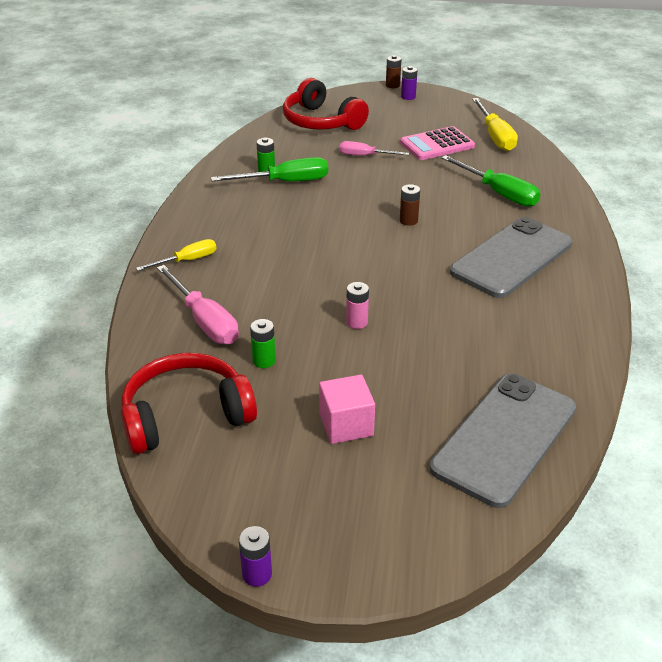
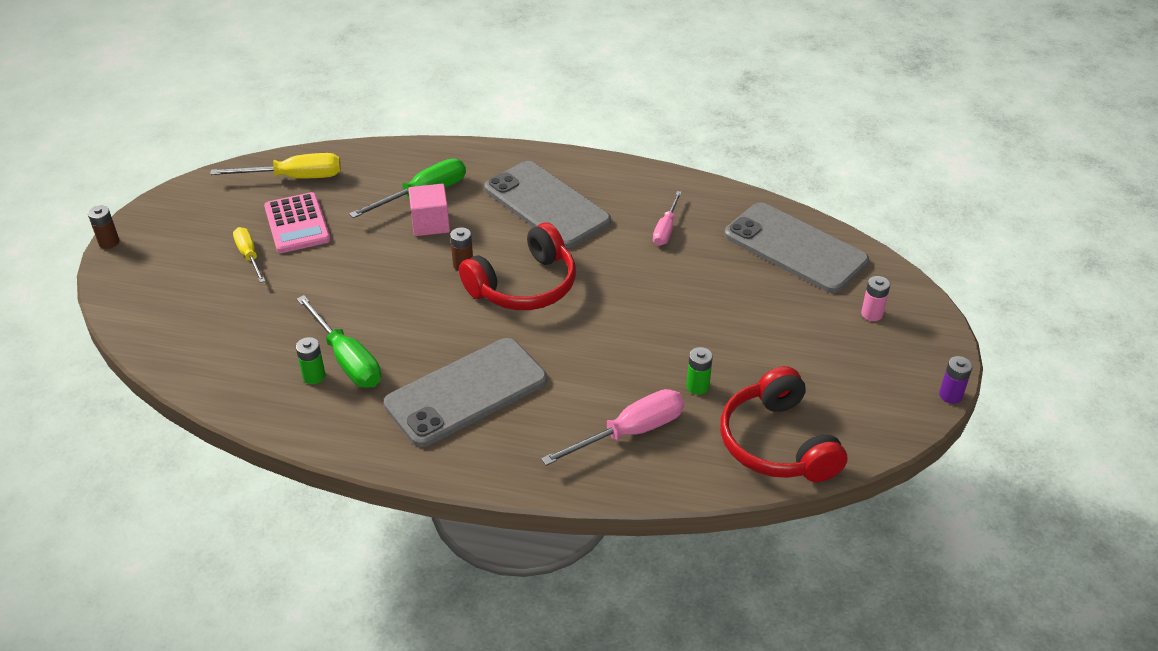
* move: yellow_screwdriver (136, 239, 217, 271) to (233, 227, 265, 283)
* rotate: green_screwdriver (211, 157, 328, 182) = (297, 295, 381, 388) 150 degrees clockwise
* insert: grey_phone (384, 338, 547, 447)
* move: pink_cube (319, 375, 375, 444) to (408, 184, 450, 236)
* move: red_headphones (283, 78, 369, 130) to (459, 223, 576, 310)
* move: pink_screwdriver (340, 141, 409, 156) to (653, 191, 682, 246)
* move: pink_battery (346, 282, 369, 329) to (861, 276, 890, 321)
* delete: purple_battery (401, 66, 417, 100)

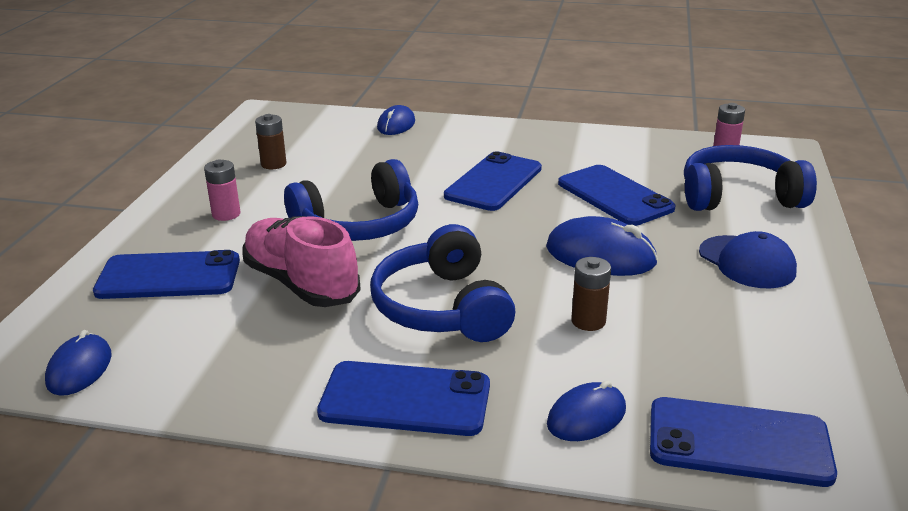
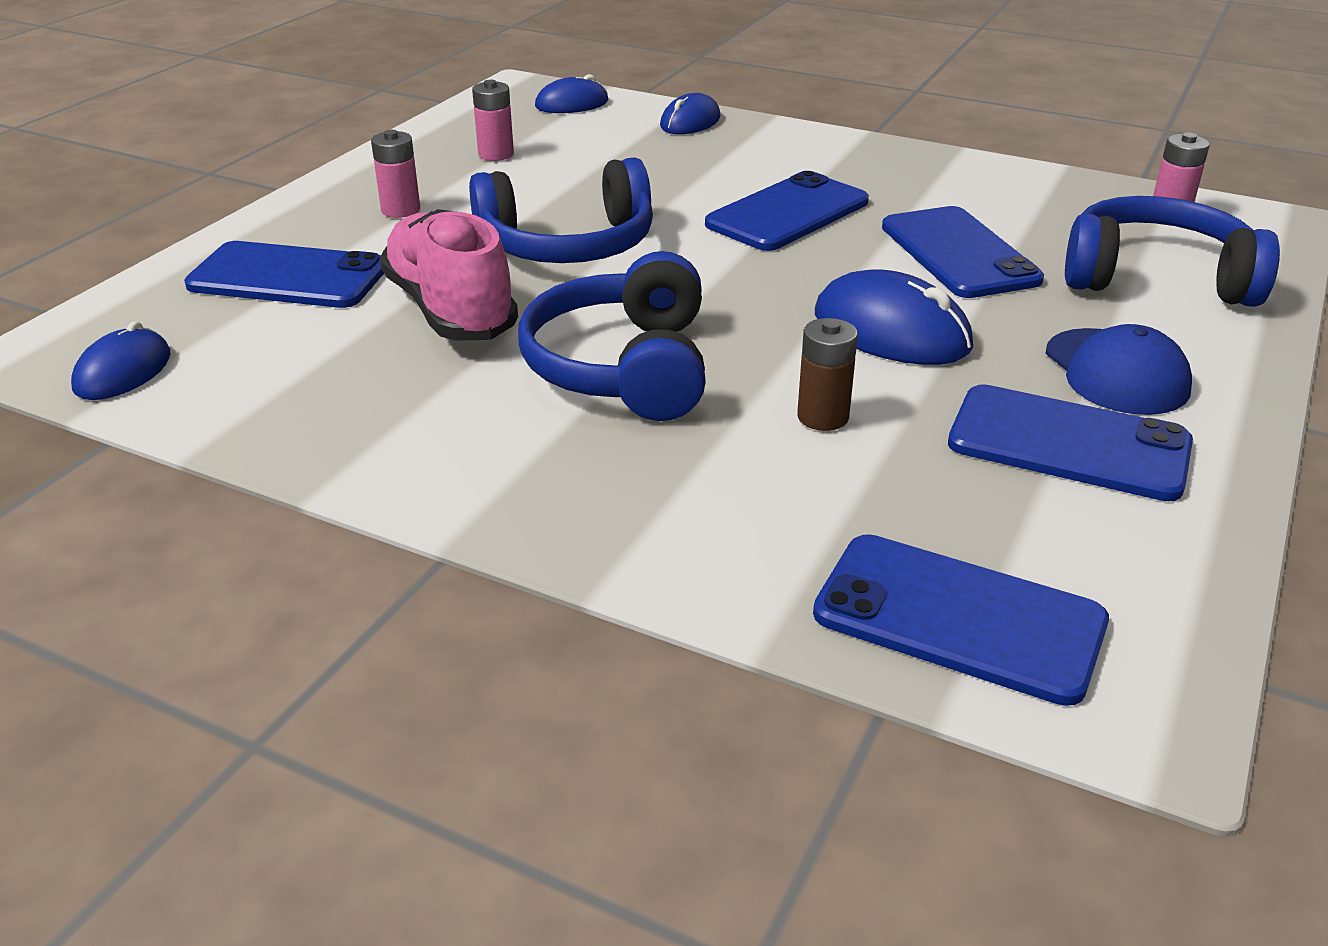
* recolor: brown_battery (255, 114, 286, 169) to pink_battery (472, 80, 514, 161)
* move: blue_mouse (547, 380, 626, 441) to (535, 74, 608, 113)
* move: blue_phone (317, 361, 490, 436) to (948, 384, 1193, 501)

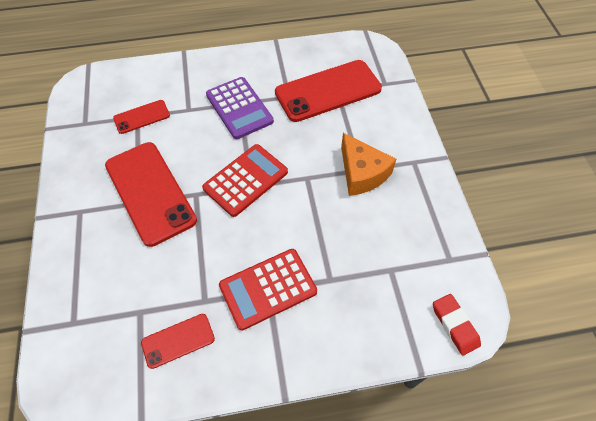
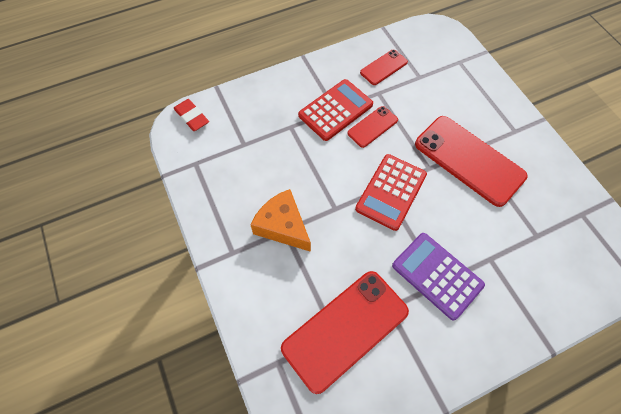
* move: red_phone (113, 100, 170, 134) to (347, 106, 398, 148)

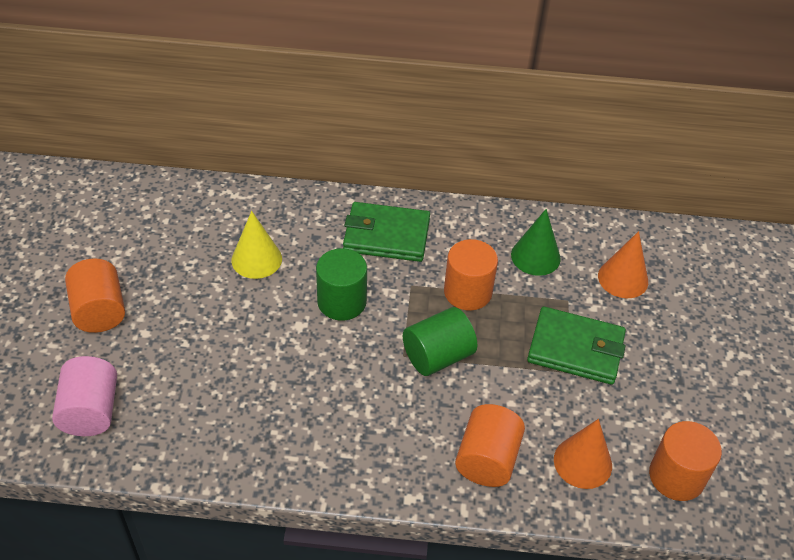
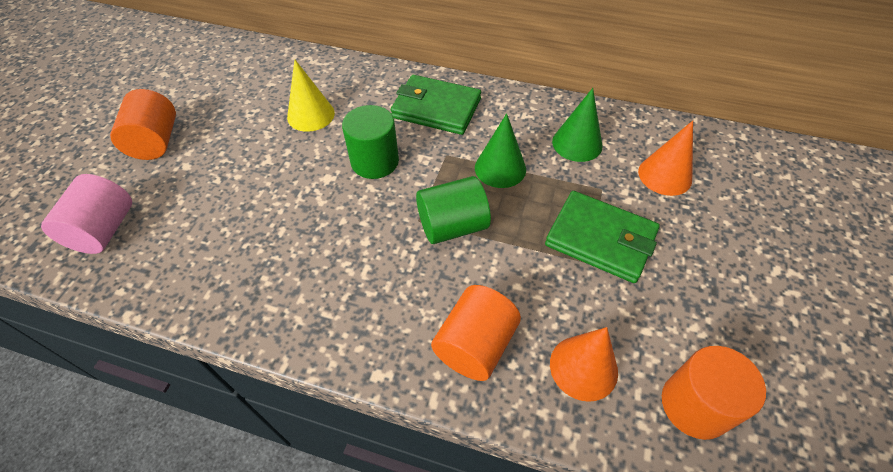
* replace: orange_cylinder (444, 239, 498, 311) to green_cone (475, 113, 526, 188)

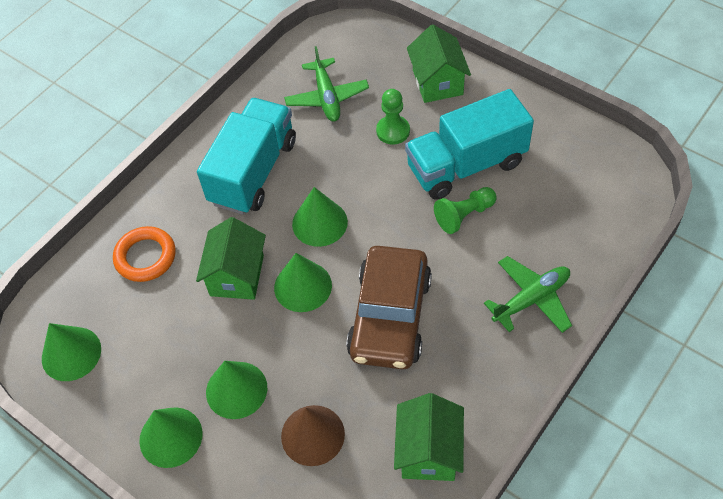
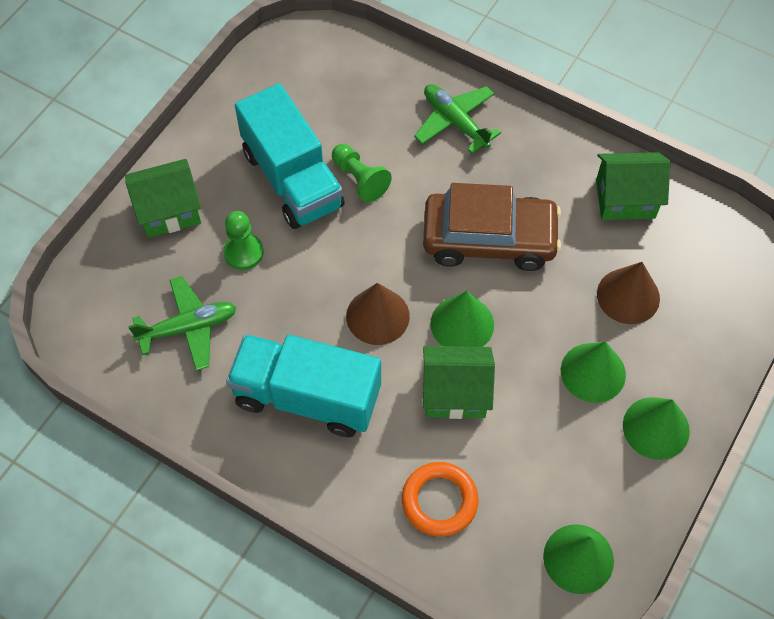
* recolor: green_cone (292, 187, 348, 247) to brown_cone (346, 283, 410, 345)

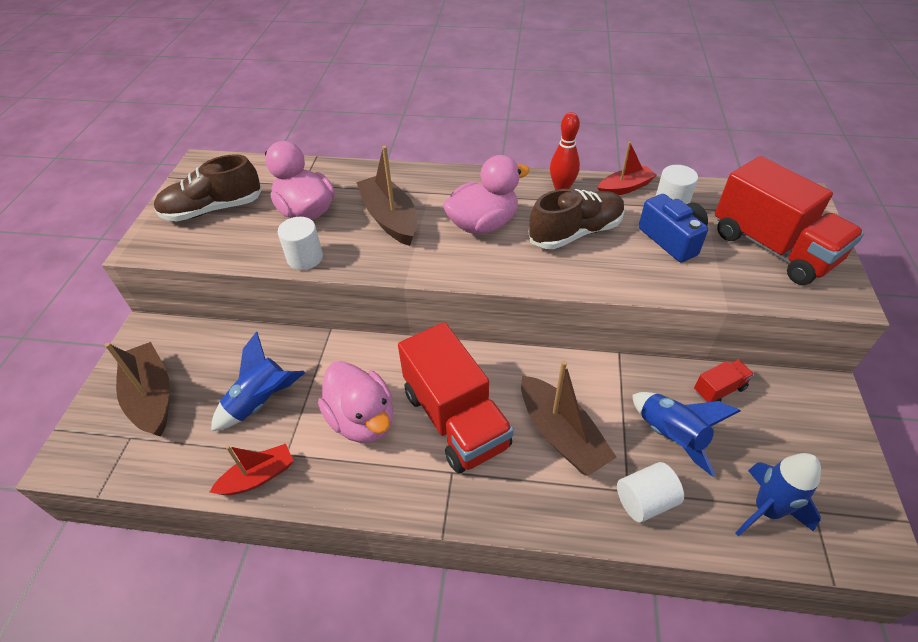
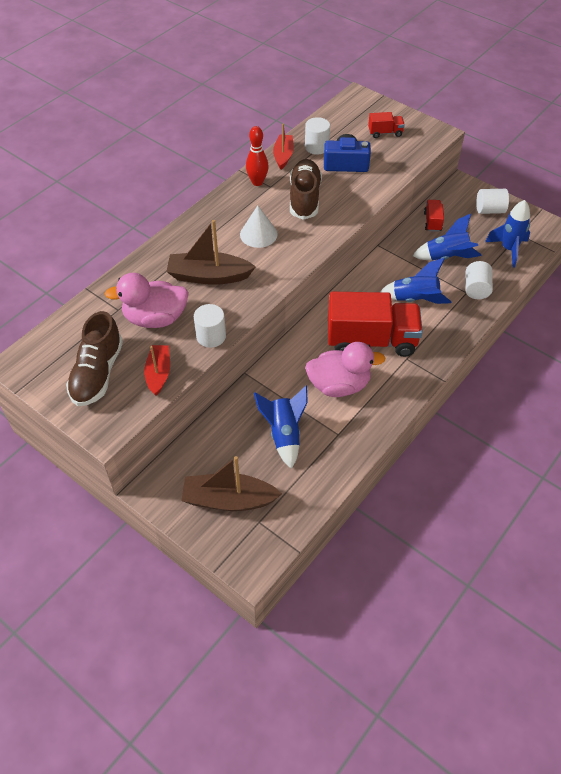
* move: red_boat (210, 444, 294, 495) to (144, 345, 170, 396)
* replace: pink_duck (443, 155, 530, 235) to white_cone (240, 205, 278, 248)
* resize: red_truck (715, 156, 864, 285) = (368, 112, 405, 138) x0.43
* replace: brown_boat (521, 361, 616, 476) to blue_rocket (380, 258, 451, 304)
* insert: white_cylinder (476, 189, 509, 214)

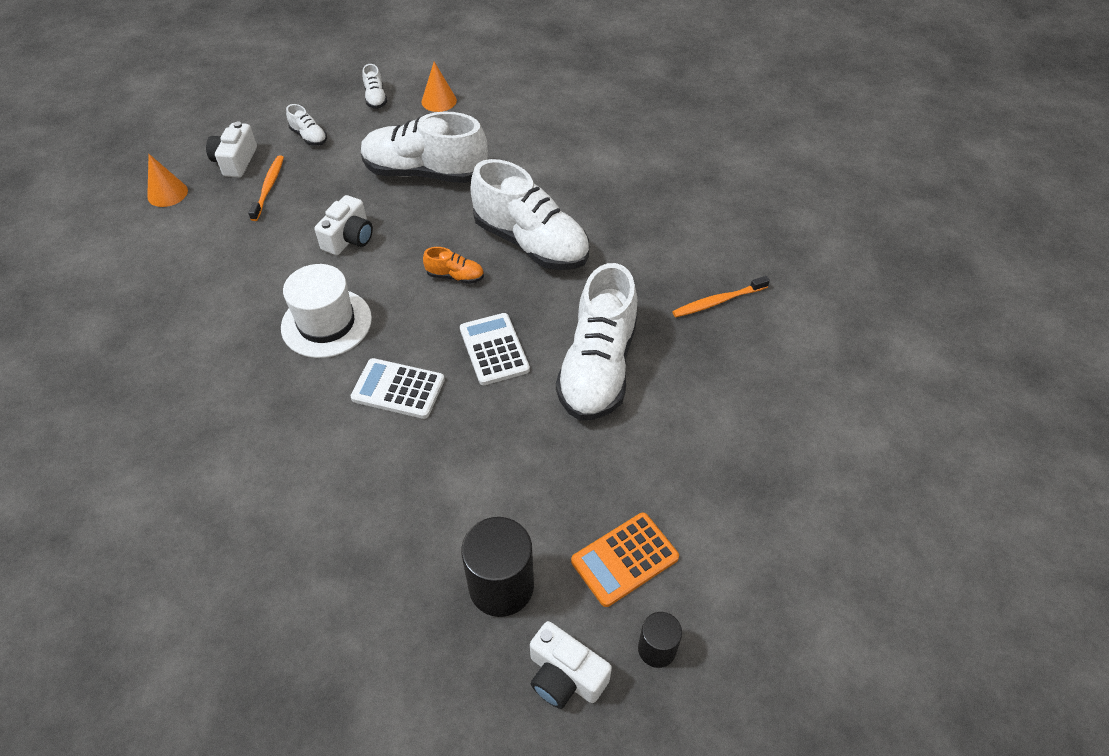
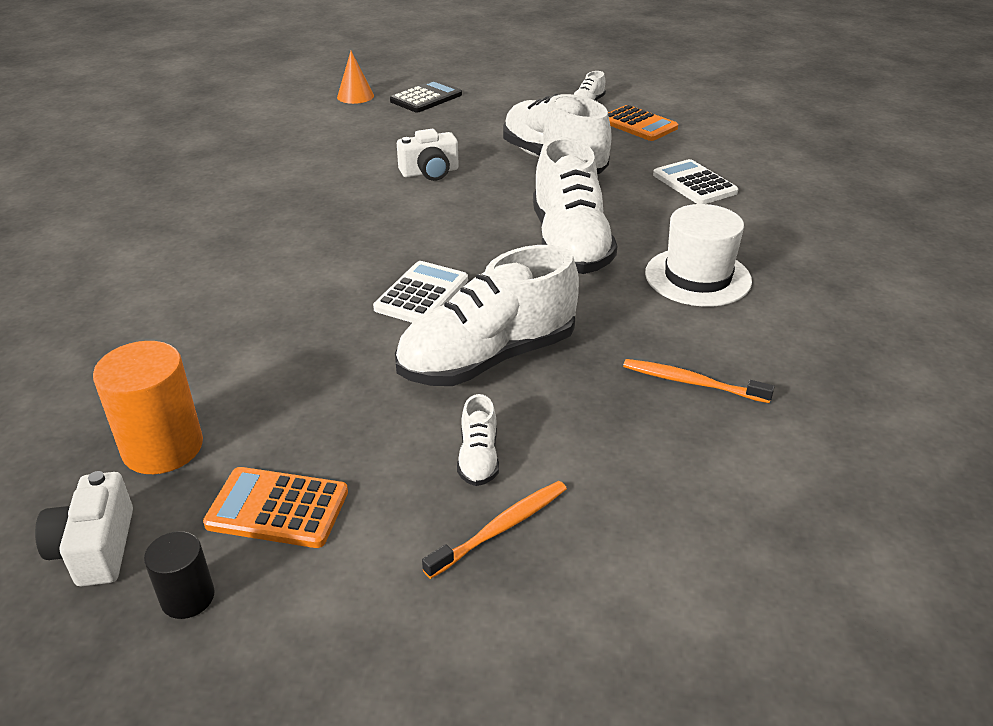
* recolor: black_cylinder (461, 517, 534, 617) to orange_cylinder (93, 341, 203, 474)
* replace: white_camera (206, 121, 257, 177) to black_calculator (390, 80, 462, 113)
* move: orange_toothbrush (248, 155, 284, 221) to (422, 481, 567, 579)
* move: white_shoe (286, 104, 327, 146) to (457, 394, 499, 486)
* replace: orange_cone (422, 62, 457, 112) to orange_calculator (608, 105, 678, 141)
* move: white_hat (281, 264, 372, 358) to (645, 204, 752, 307)
* move: white_calculator (351, 358, 445, 419) to (653, 159, 738, 204)
* delete: orange_shoe (423, 247, 484, 284)

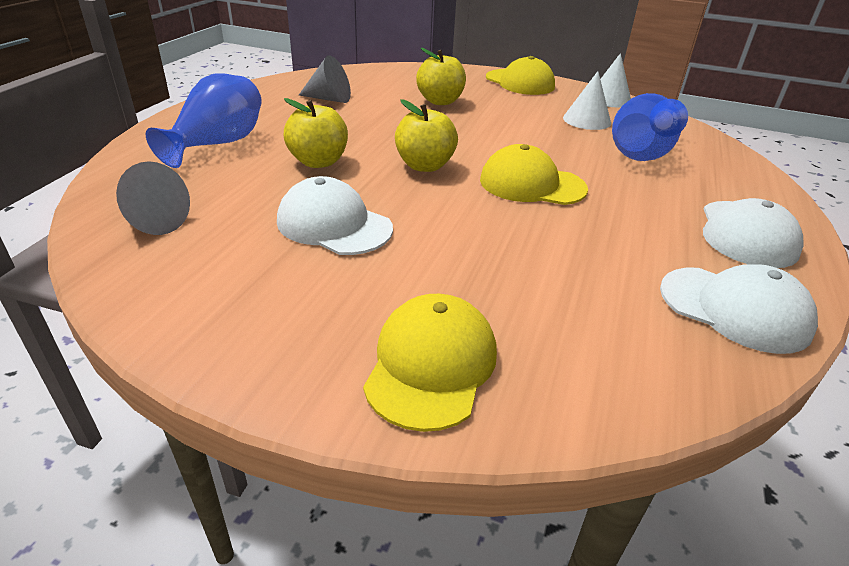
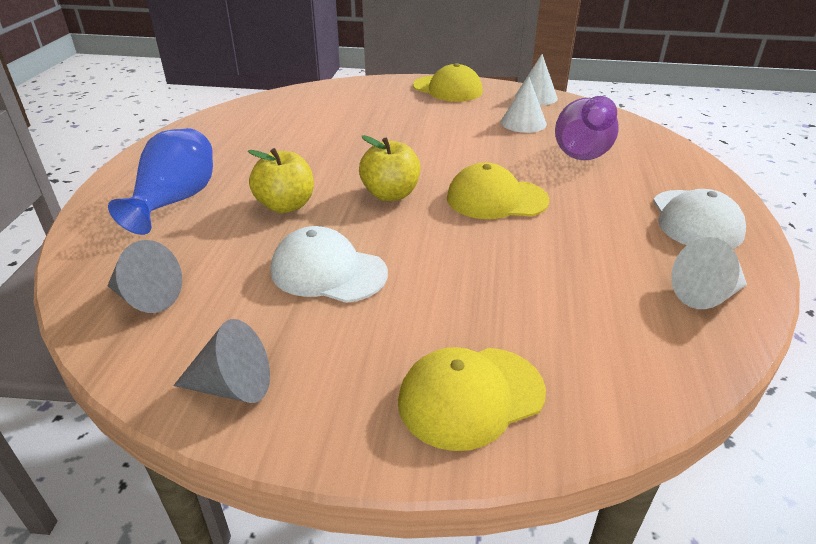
* move: grey_cone (299, 55, 351, 103) to (173, 319, 270, 403)
* rotate: yellow_cap (363, 294, 497, 432) = (398, 347, 546, 451) 120 degrees counterclockwise
* recolor: blue_vase (612, 93, 688, 161) to purple_vase (555, 96, 619, 160)
* replace: white_cap (660, 264, 818, 354) to white_cone (671, 237, 747, 309)
* delete: yellow_apple (416, 48, 466, 105)

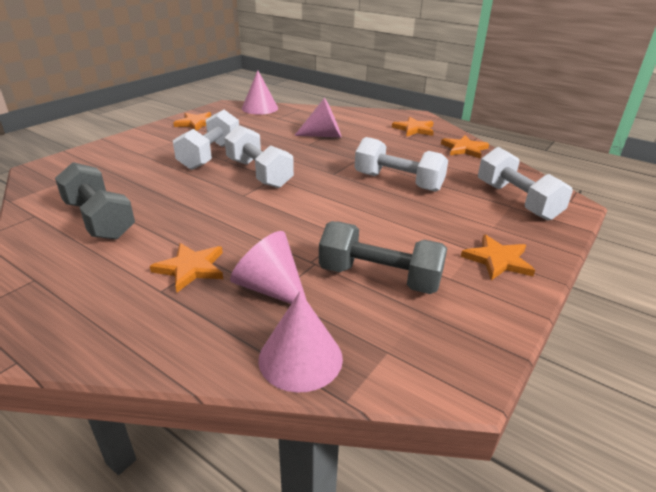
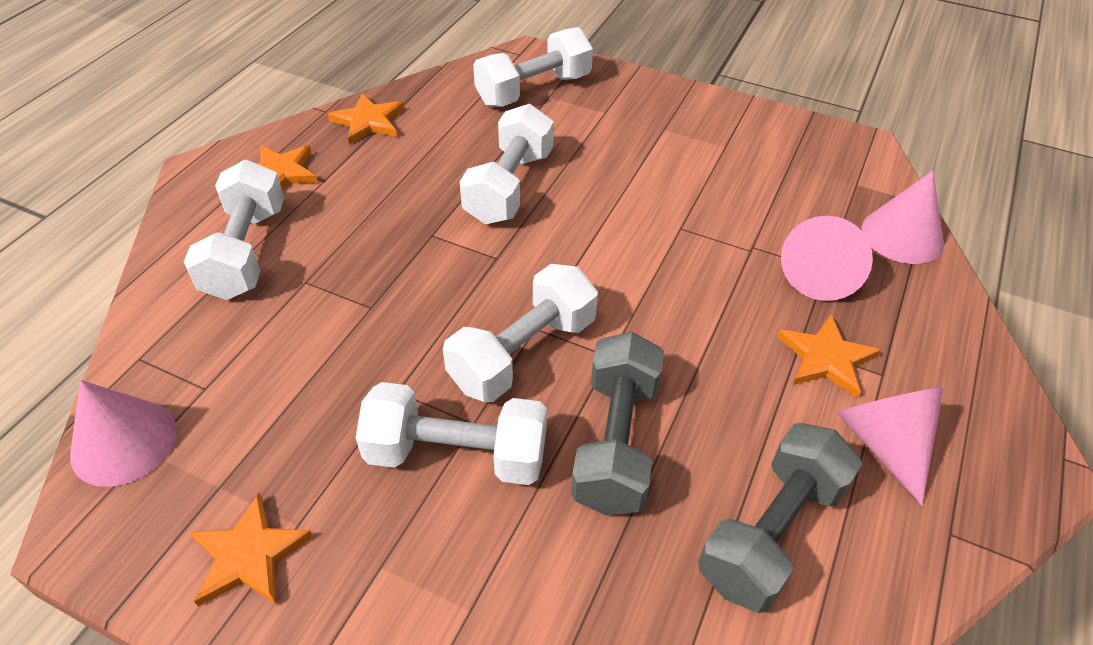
* insert: white_dumbbell (184, 160, 284, 300)
* move: grey_dumbbell (319, 221, 447, 294) to (571, 332, 664, 515)
* move: pink_cone (294, 98, 341, 137) to (837, 388, 943, 506)
* delete: orange_star (461, 234, 535, 280)

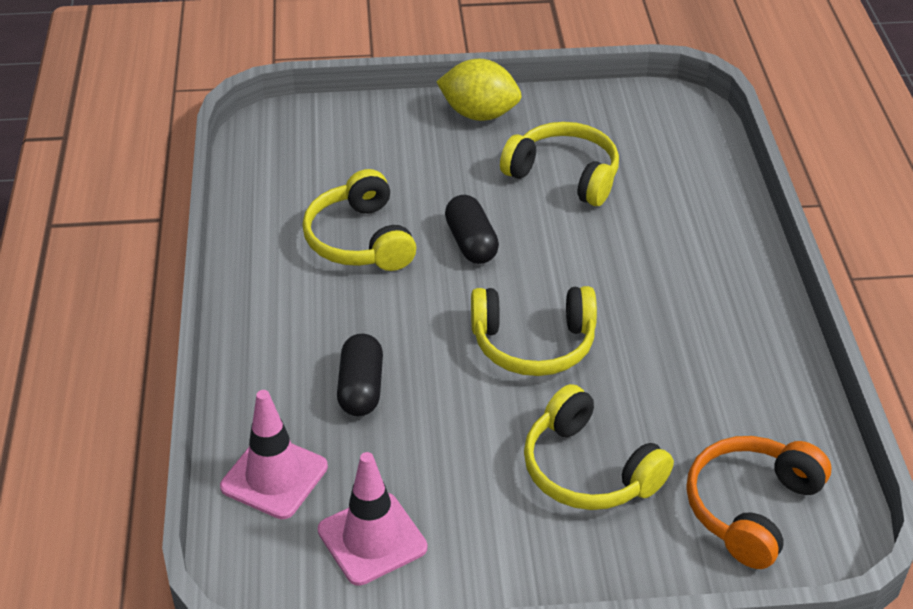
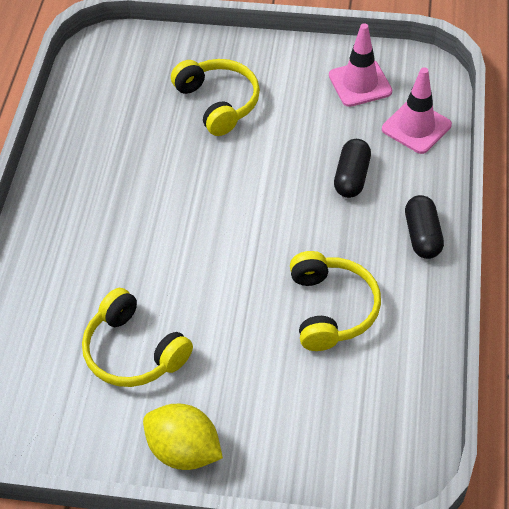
* move: black_capsule (445, 195, 499, 264) to (405, 195, 444, 259)
* delete: yellow_headphones (471, 286, 597, 376)
* delete: orange_headphones (686, 436, 831, 569)

